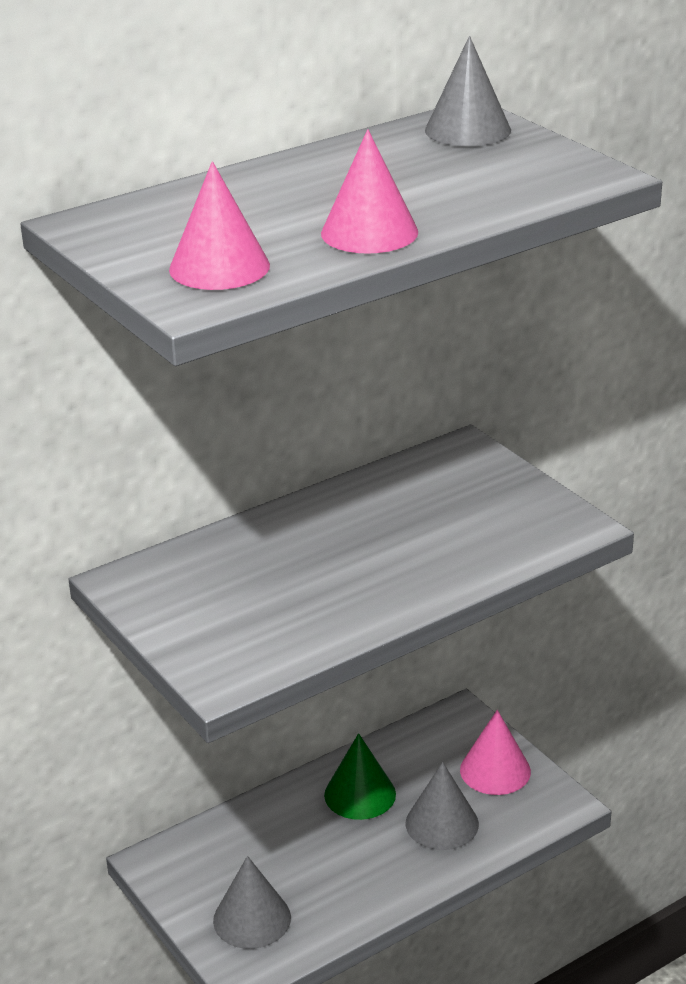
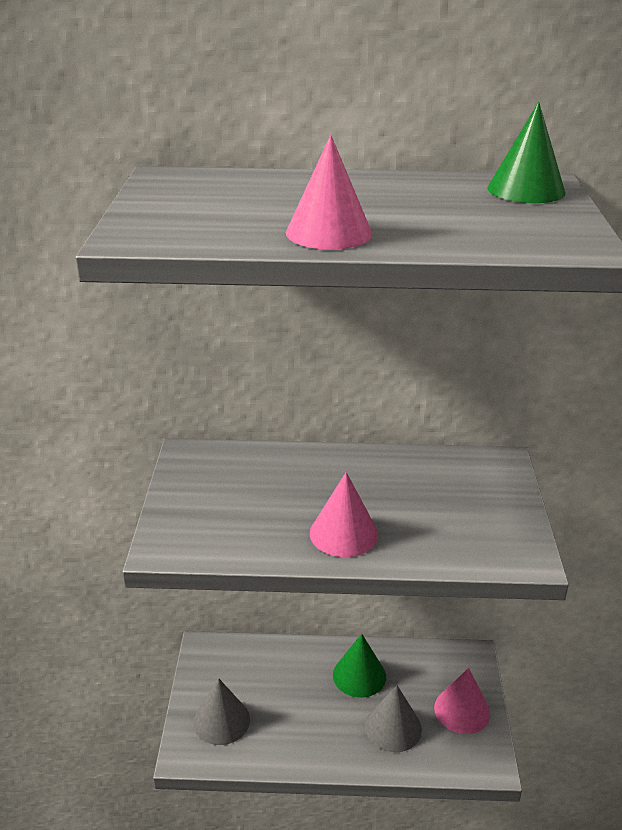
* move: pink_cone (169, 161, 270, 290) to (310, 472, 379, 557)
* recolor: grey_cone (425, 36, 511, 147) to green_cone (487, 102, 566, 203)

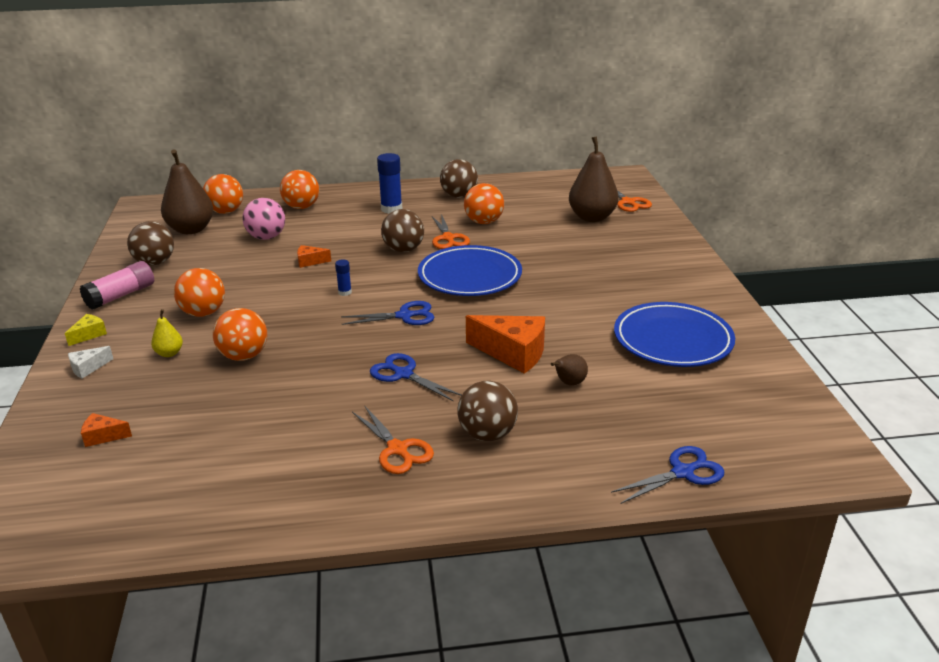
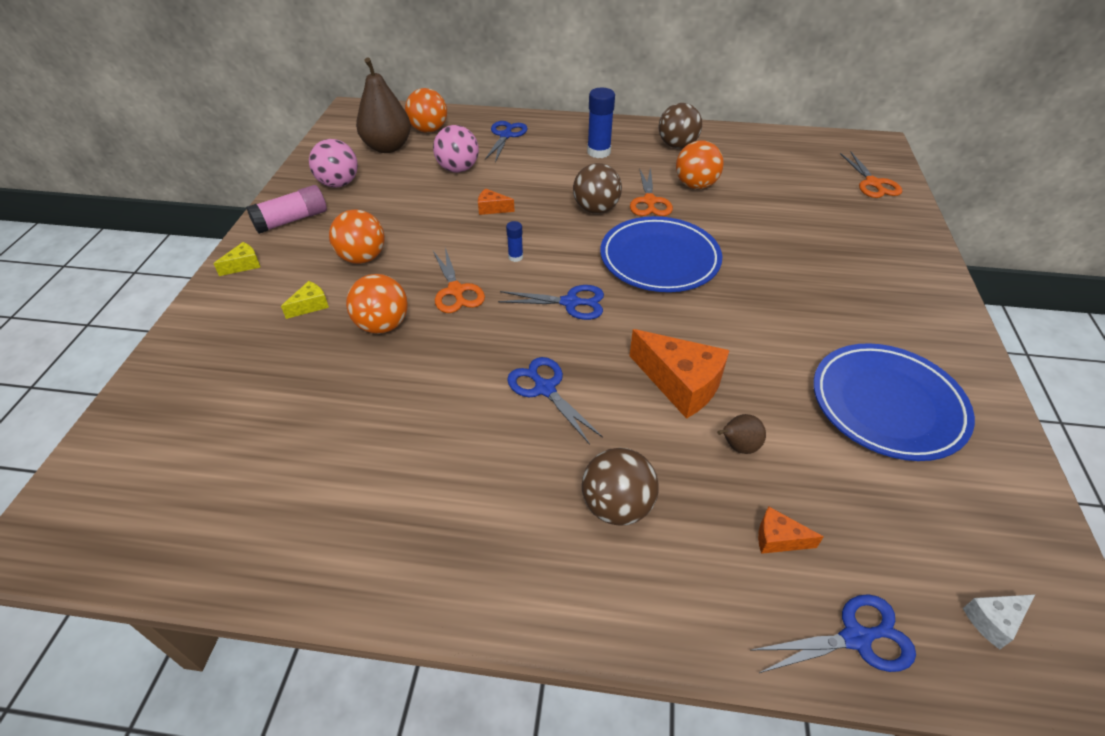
* replace: yellow_pear (151, 309, 183, 357) to yellow_cheese (281, 281, 329, 319)
* recolor: brown_ball (127, 221, 174, 266) to pink_ball (309, 139, 358, 187)
* move: orange_scissors (352, 405, 434, 474) to (433, 247, 485, 313)
* replace: orange_ball (280, 170, 319, 209) to blue_scissors (485, 121, 528, 162)
* move: orange_cheese (81, 413, 132, 447) to (758, 506, 824, 554)
* move: white_cheese (68, 346, 113, 379) to (963, 595, 1035, 650)
* delete: brown_pear (569, 136, 619, 222)

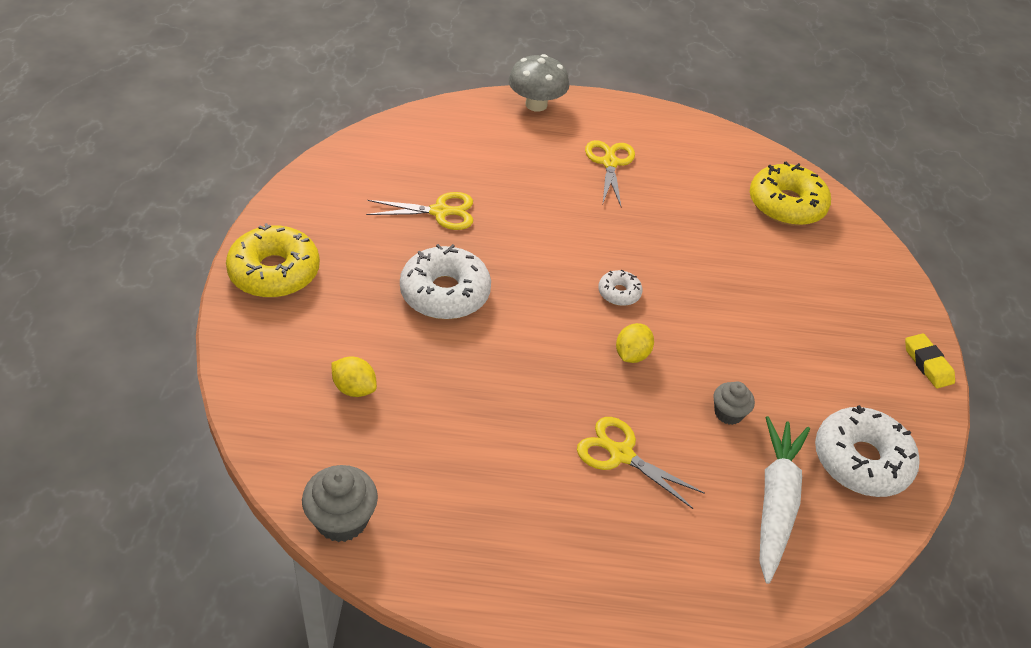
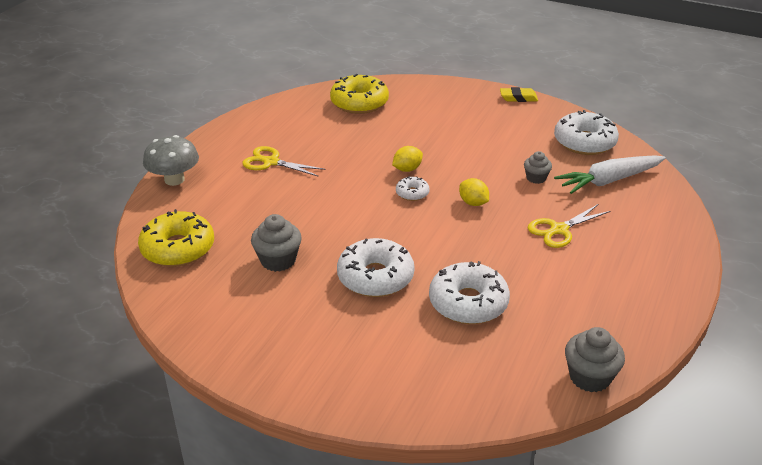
* move: yellow_donut (226, 223, 320, 298) to (138, 209, 214, 267)
* replace: yellow_scissors (366, 192, 473, 230) to grey_cupcake (251, 214, 302, 272)
* move: yellow_lemon (331, 357, 377, 397) to (392, 146, 423, 172)
* insert: white_donut (429, 261, 510, 324)
* rotate: white_carrot (760, 416, 810, 584) = (554, 155, 666, 194) 60 degrees counterclockwise

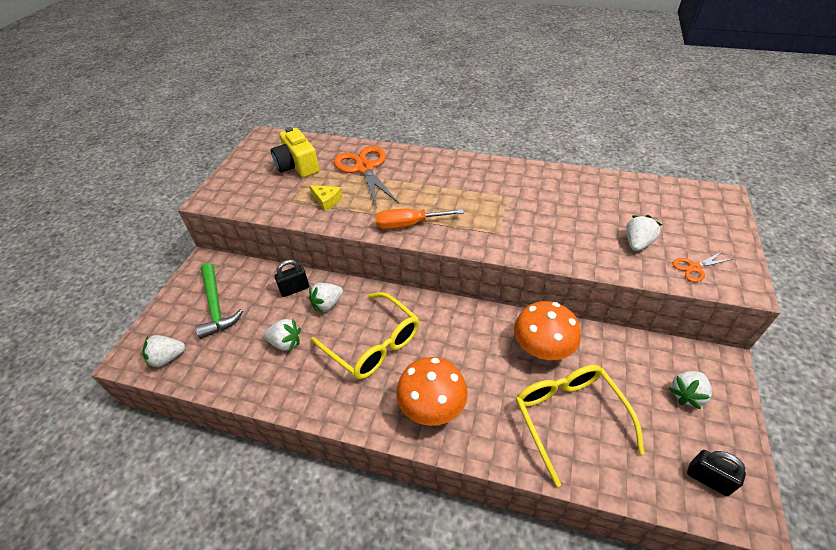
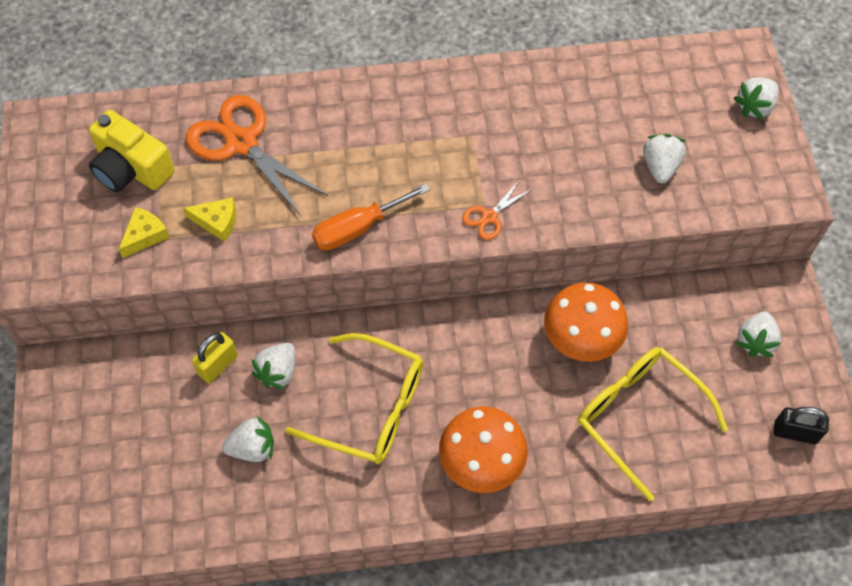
* insert: yellow_cheese (118, 207, 170, 258)
* recolor: black_padlock (274, 260, 309, 297) to yellow_padlock (192, 332, 238, 383)
* move: orange_scissors (672, 252, 733, 282) to (462, 180, 532, 240)
* move: white_strawberry (142, 335, 185, 369) to (734, 77, 779, 120)
* delete: green_hammer (196, 263, 243, 339)

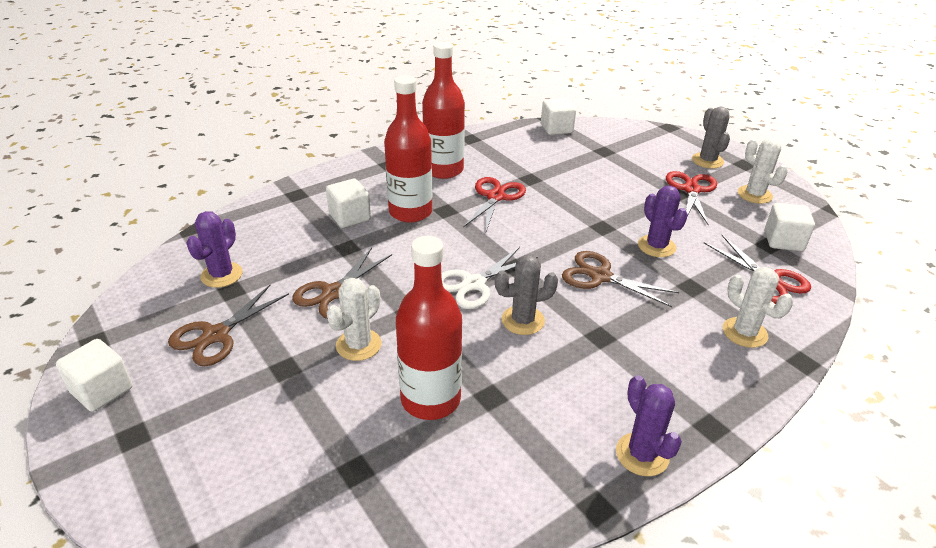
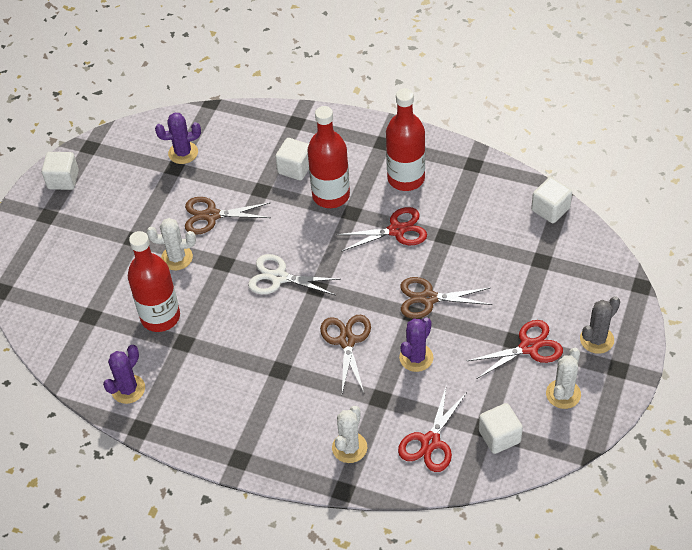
* move: purple_cactus (616, 375, 682, 476) to (103, 345, 145, 404)
* move: brown_scissors (168, 285, 289, 366) to (400, 277, 492, 319)
* delete: grey_cactus (495, 255, 558, 335)

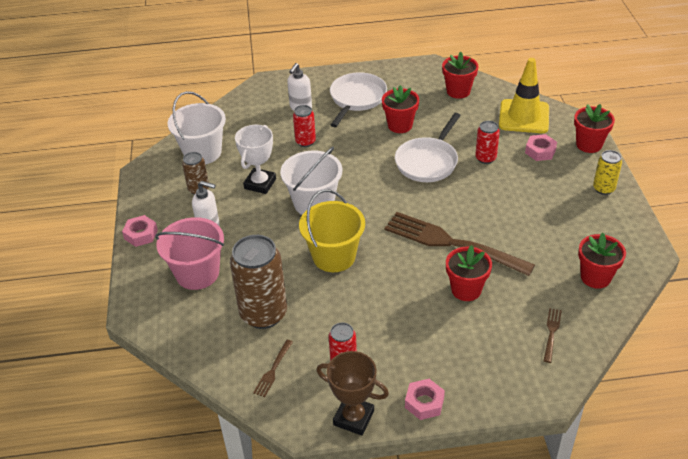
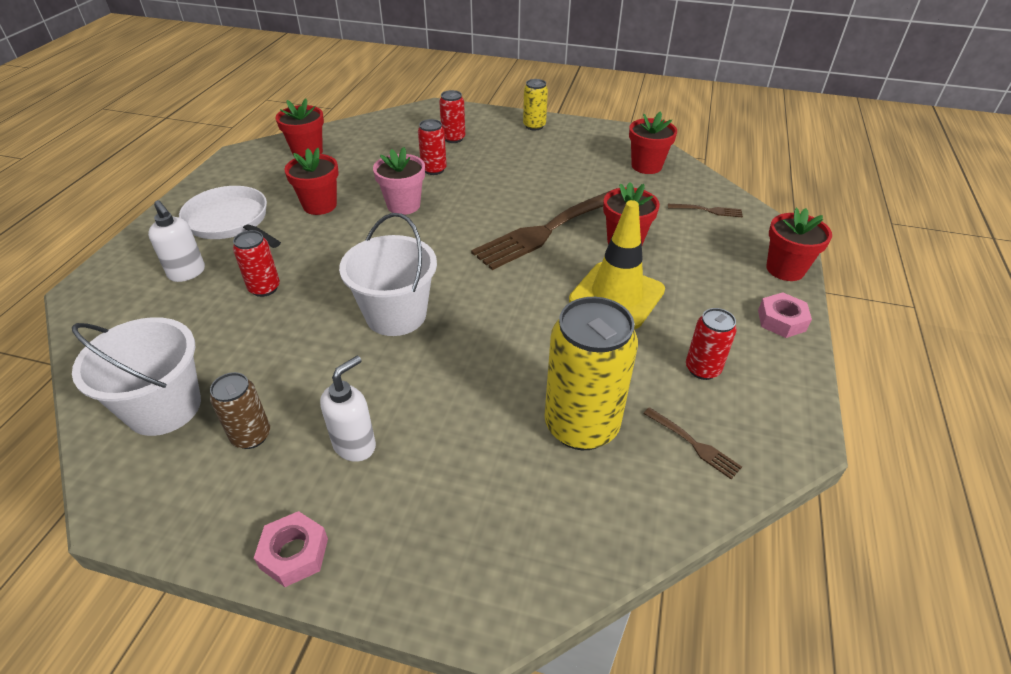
* replace: white_pan (395, 113, 461, 182) to pink_flower_pot (373, 147, 425, 215)
* replace: pink_nut (525, 134, 557, 161) to red_can (439, 90, 465, 143)
* recolor: brown_can (230, 235, 287, 329) to yellow_can (544, 297, 638, 450)
* move: yellow_traffic_cone (499, 58, 549, 133) to (569, 200, 665, 329)
* rotate: brown_fork (544, 308, 562, 363) = (668, 204, 743, 217) 150 degrees clockwise
* move: red_flower_pot (574, 104, 615, 153) to (766, 208, 832, 281)
* delete: pink_bucket (155, 217, 224, 290)
* delete: white_trophy (235, 125, 276, 194)
* delete: yellow_bucket (299, 189, 365, 272)
* delete: brown_trophy (316, 351, 389, 435)

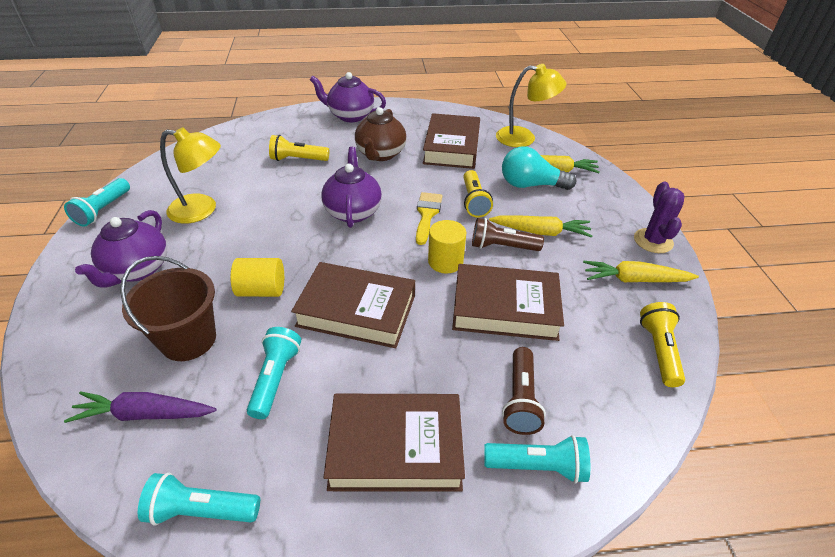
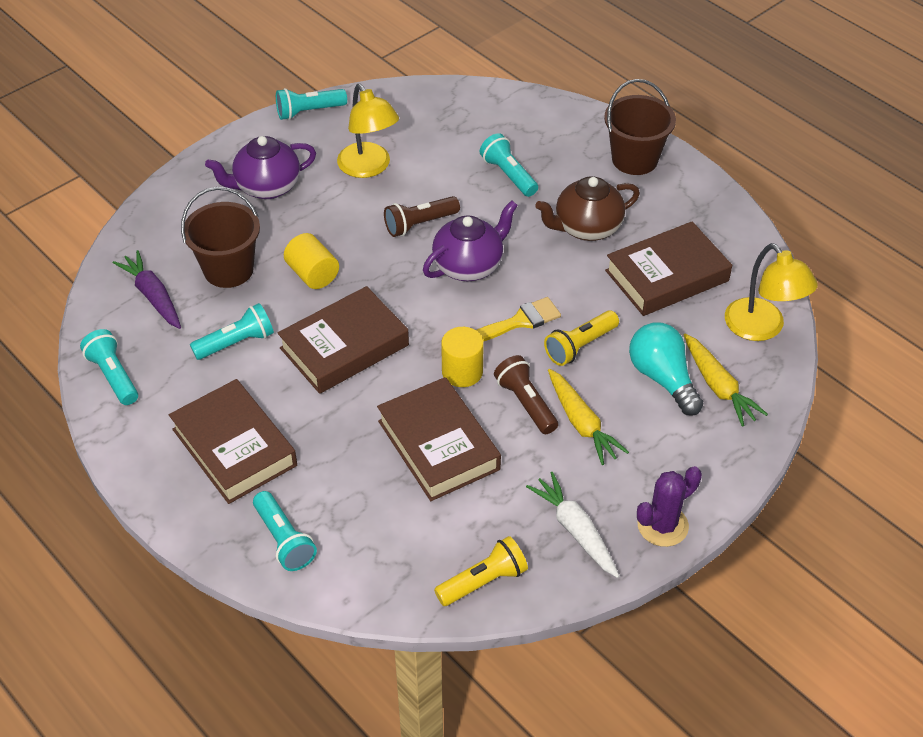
* rotate: brown_book (291, 262, 415, 348) = (278, 286, 409, 394) 75 degrees clockwise
* move: brown_flashlight (502, 347, 546, 435) to (384, 196, 460, 237)
* recolor: yellow_flashlight (269, 135, 329, 161) to turquoise_flashlight (480, 133, 538, 197)
* recolor: yellow_carrot (583, 260, 699, 282) to white_carrot (526, 472, 619, 578)
* replace: purple_teapot (310, 72, 386, 122) to brown_bucket (604, 79, 676, 175)

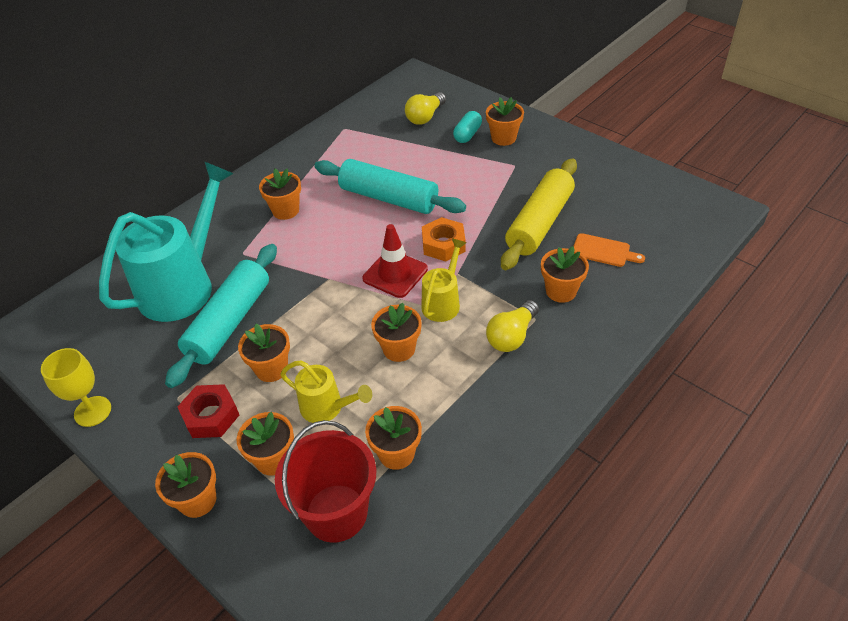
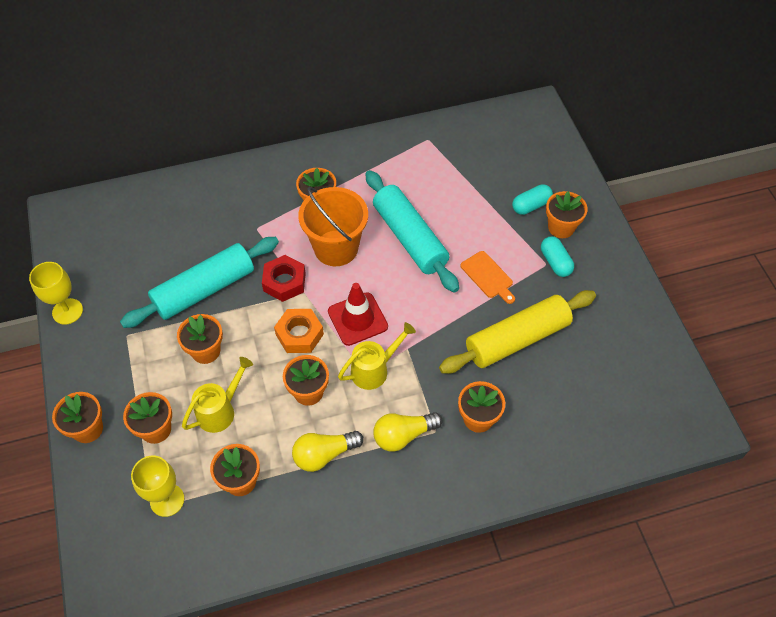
* replace: red_bucket (275, 420, 376, 543) to yellow_goblet (131, 456, 184, 517)
* rotate: yellow_watering_can (280, 360, 372, 423) = (182, 357, 253, 433) 105 degrees counterclockwise
* move: red_nut (177, 384, 239, 438) to (262, 255, 306, 302)
* move: orange_nut (422, 217, 466, 262) to (274, 309, 324, 353)
* move: yellow_light_bulb (405, 92, 446, 125) to (292, 431, 364, 472)
* insert: orange_bucket (298, 187, 368, 266)
* move: orange_cutting_board (573, 233, 645, 267) to (460, 251, 515, 304)
* insert: turquoise_capsule (541, 236, 574, 277)
* delete: turquoise_watering_can (99, 162, 233, 322)

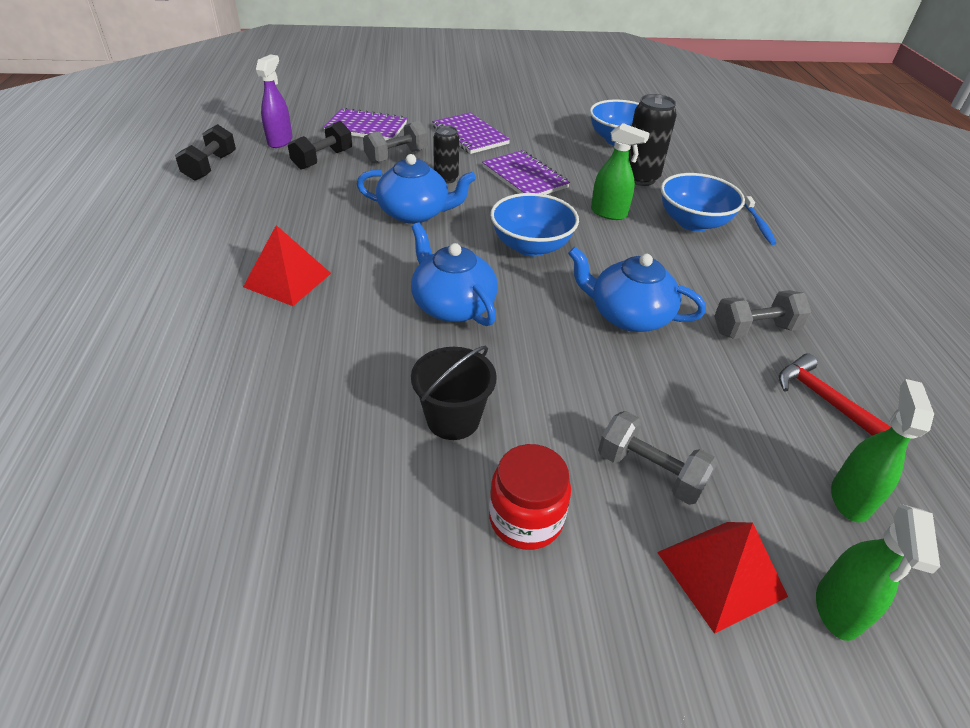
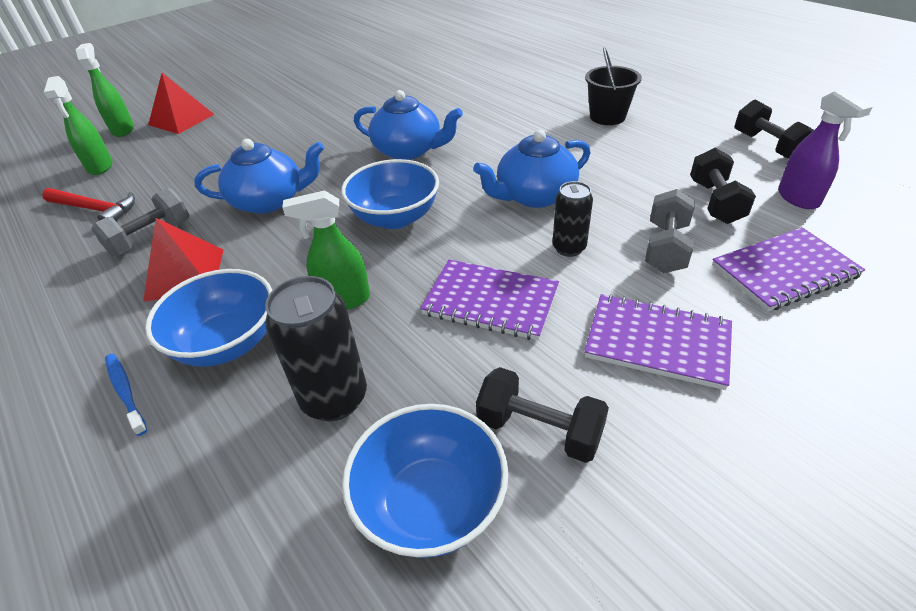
* move: red_pyramid (243, 225, 331, 306) to (143, 218, 223, 302)
* insert: black_dumbbell (476, 367, 609, 463)
* move: black_bucket (411, 346, 497, 440) to (585, 47, 642, 125)
* delete: red_jar (489, 444, 571, 550)
* delete: grey_dumbbell (598, 411, 718, 505)

